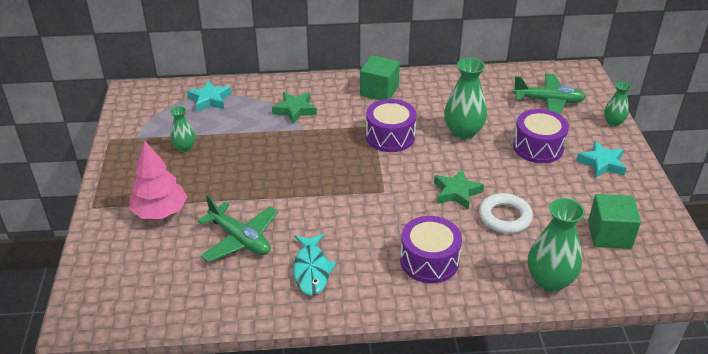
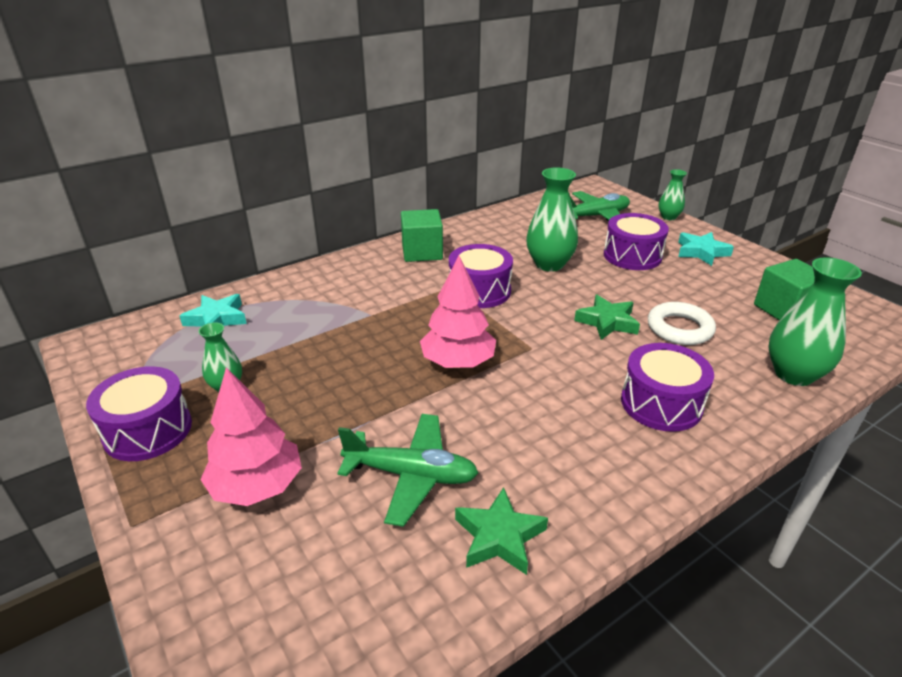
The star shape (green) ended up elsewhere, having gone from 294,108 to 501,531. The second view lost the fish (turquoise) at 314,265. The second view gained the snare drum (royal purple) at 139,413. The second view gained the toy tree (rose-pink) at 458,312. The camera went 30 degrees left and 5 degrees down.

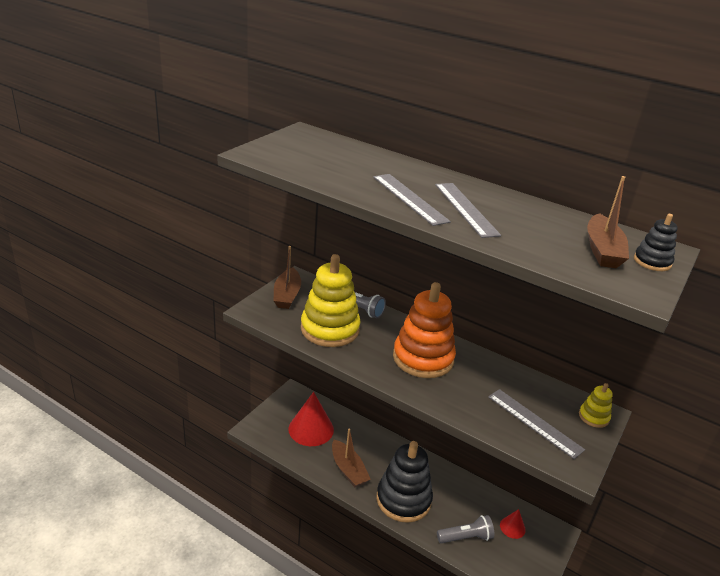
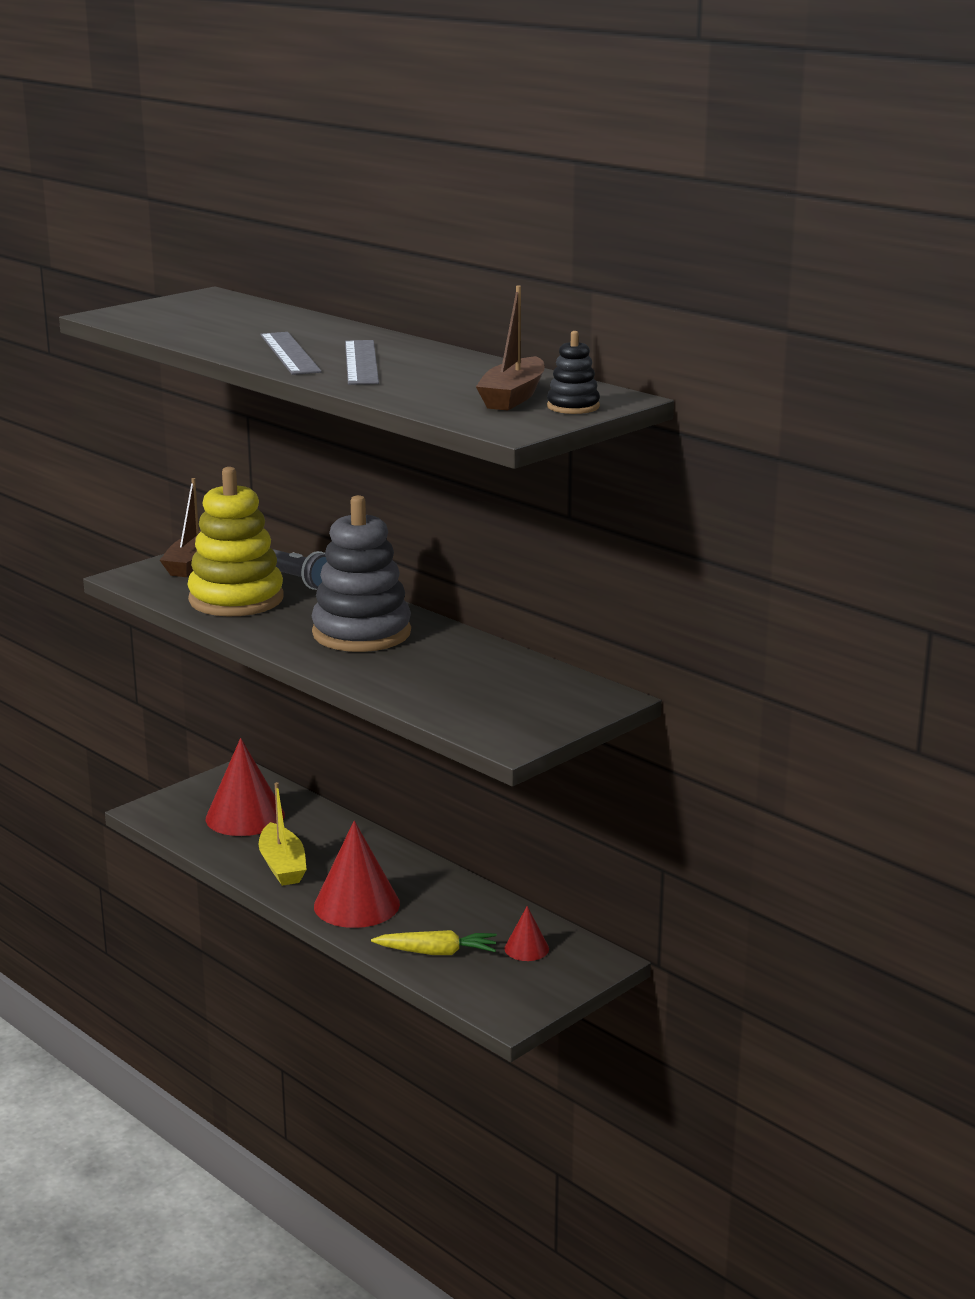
What was the sailboat (russet) at 351,458 turned into the sailboat (bright yellow) at 283,834. Where the stacking rings (jet-black) stood at 405,482, the solid cone (crimson) came to stand at 357,874. What was the stacking rings (orange-coloured) at 424,330 turned into the stacking rings (ash-grey) at 361,573. Where the torch (ash-grey) stood at 465,529, the toy carrot (bright yellow) came to stand at 434,942. The second view lost the straightedge (ash-grey) at 536,424. The second view lost the stacking rings (bright yellow) at 596,405. The camera went 15 degrees right and 10 degrees down.

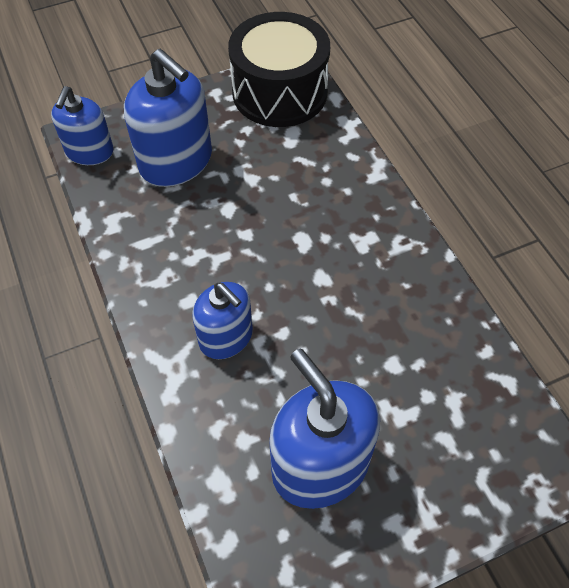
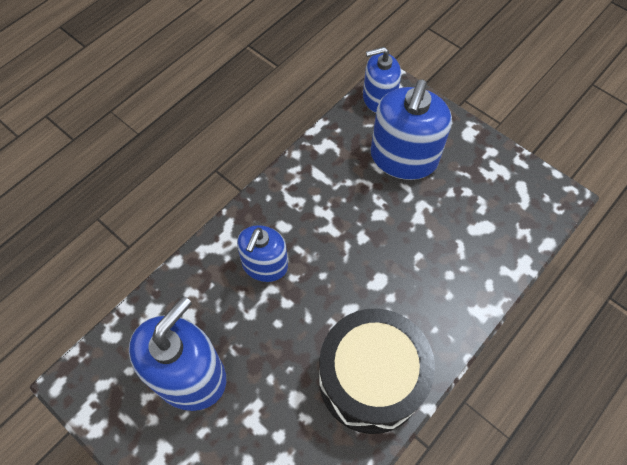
The snare drum (jet-black) ended up elsewhere, having gone from 279,69 to 377,371. The camera went 65 degrees right and 5 degrees up.

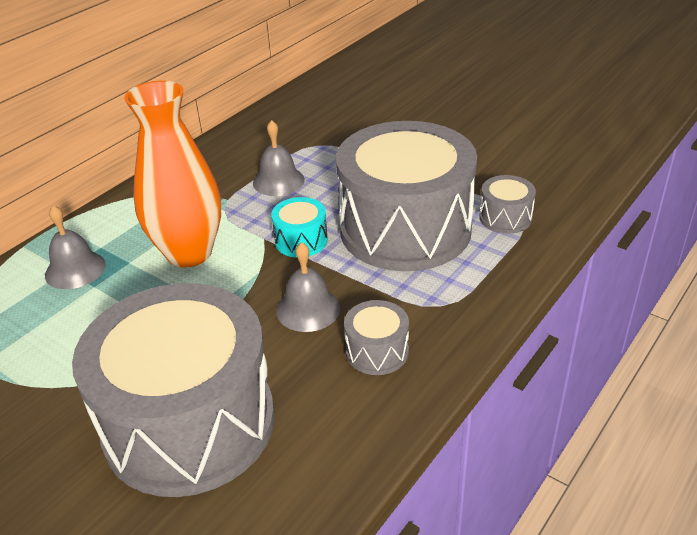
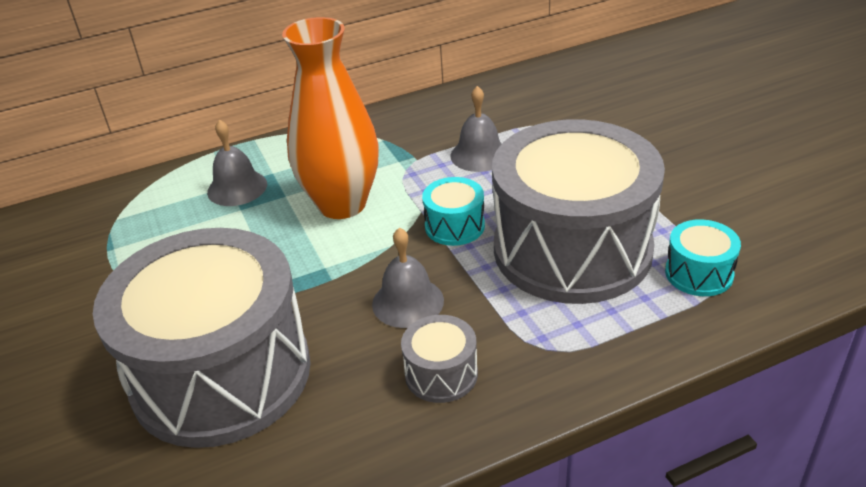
What was the snare drum (ash-grey) at 507,204 turned into the snare drum (turquoise) at 703,257. The camera went 30 degrees right and 0 degrees up.

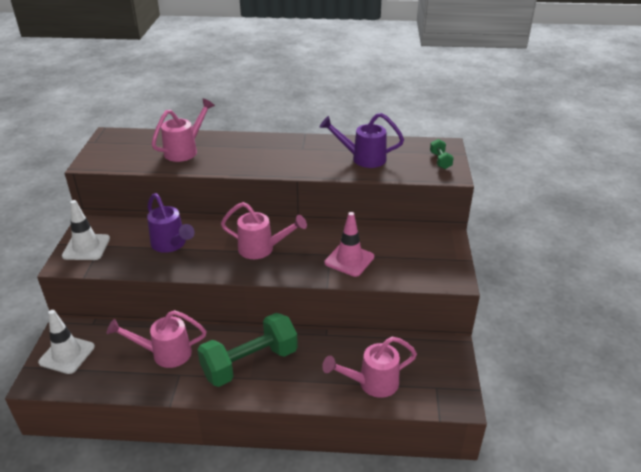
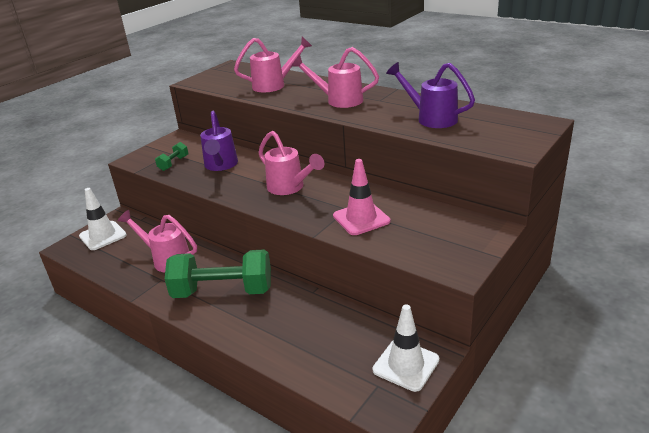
The safety cone (pure white) ended up elsewhere, having gone from 86,230 to 406,348. The watering can (rose-pink) ended up elsewhere, having gone from 369,367 to 335,77. The free weight (green) ended up elsewhere, having gone from 442,154 to 171,156. The camera went 35 degrees right and 5 degrees down.

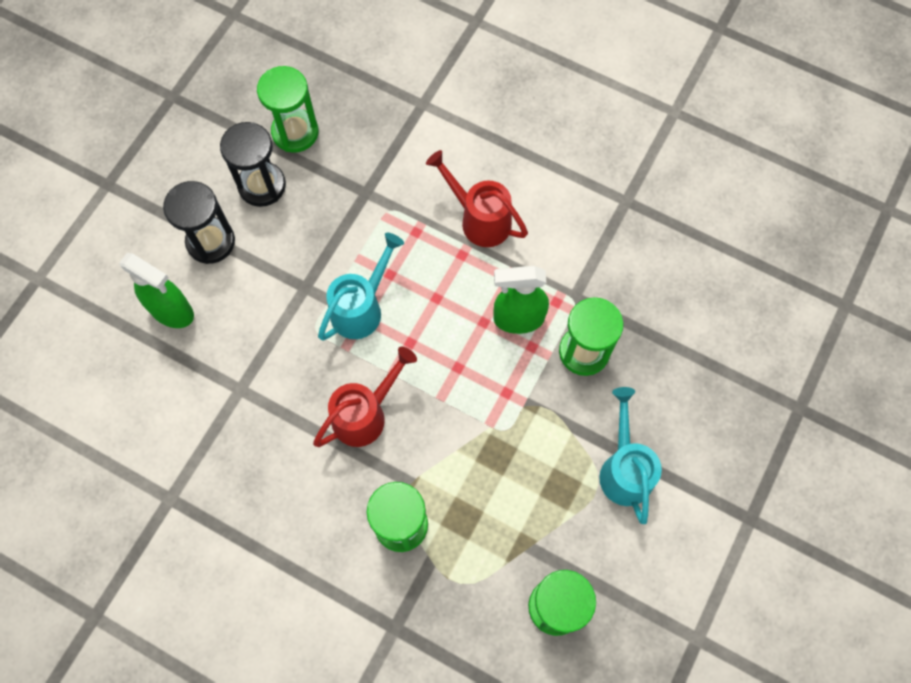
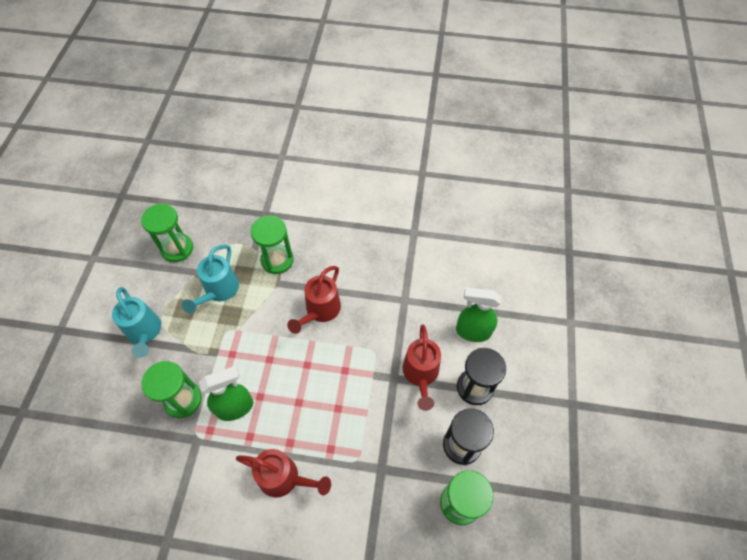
The watering can (turquoise) ended up elsewhere, having gone from 361,287 to 210,279. The second view gained the watering can (crimson) at 422,368. The camera went 160 degrees right and 10 degrees down.

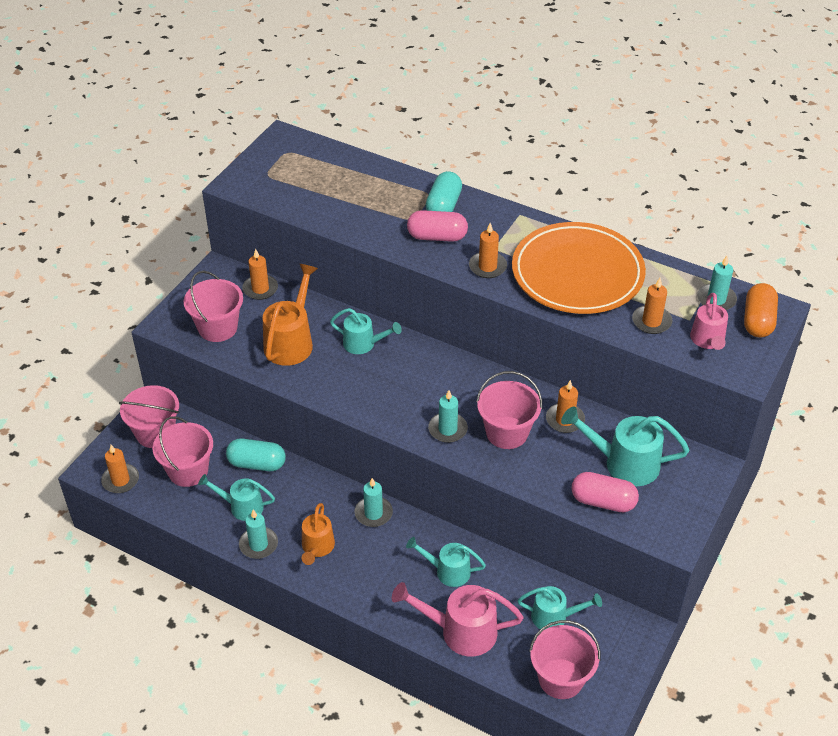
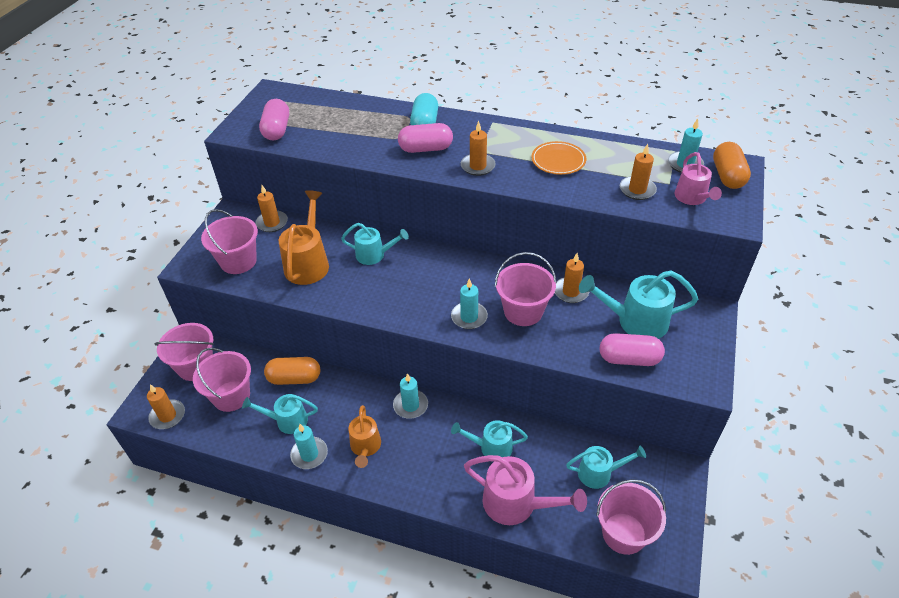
What was the pill shape (turquoise) at 256,455 turned into the pill shape (orange-coloured) at 292,371. The watering can (rose-pink) at 458,619 ended up facing another way, 150 degrees counterclockwise from before. The size of the flat dish (orange-coloured) at 579,268 changed by a factor of 0.46. The second view gained the pill shape (rose-pink) at 274,120. The camera went 10 degrees left and 0 degrees up.

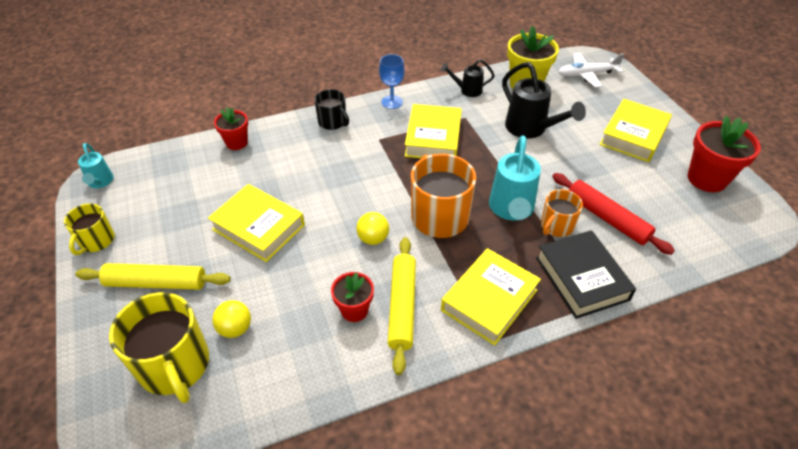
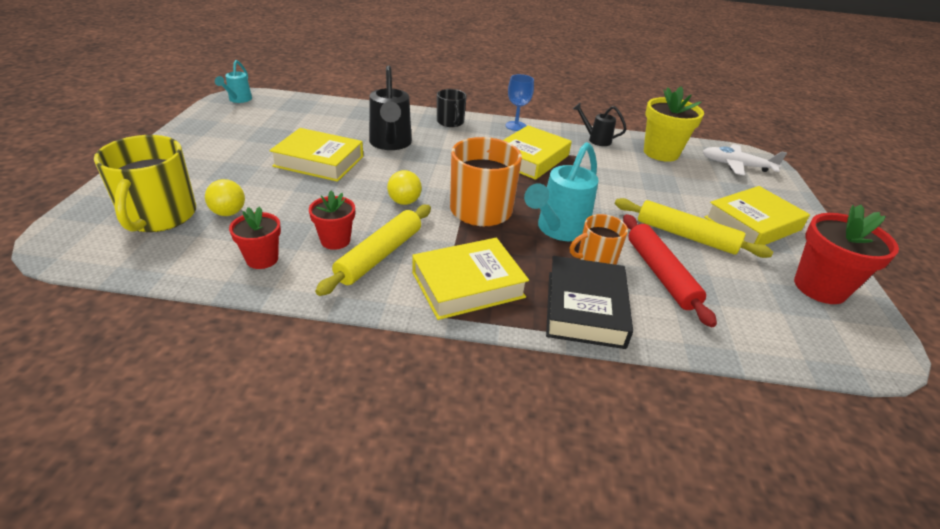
The second view lost the coffee mug (bright yellow) at 89,229. The rolling pin (bright yellow) ended up elsewhere, having gone from 153,276 to 694,228. The hardback (bright yellow) at 256,223 ended up facing another way, 45 degrees counterclockwise from before. The flower pot (crimson) ended up elsewhere, having gone from 231,128 to 255,238. The watering can (jet-black) ended up elsewhere, having gone from 544,100 to 390,107. The camera went 25 degrees right and 10 degrees down.

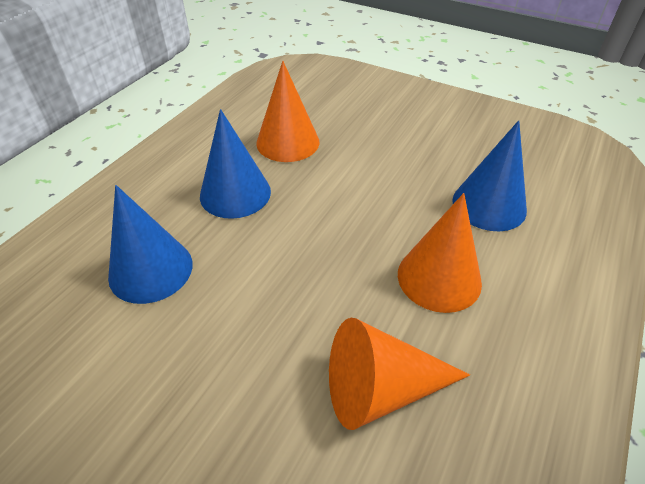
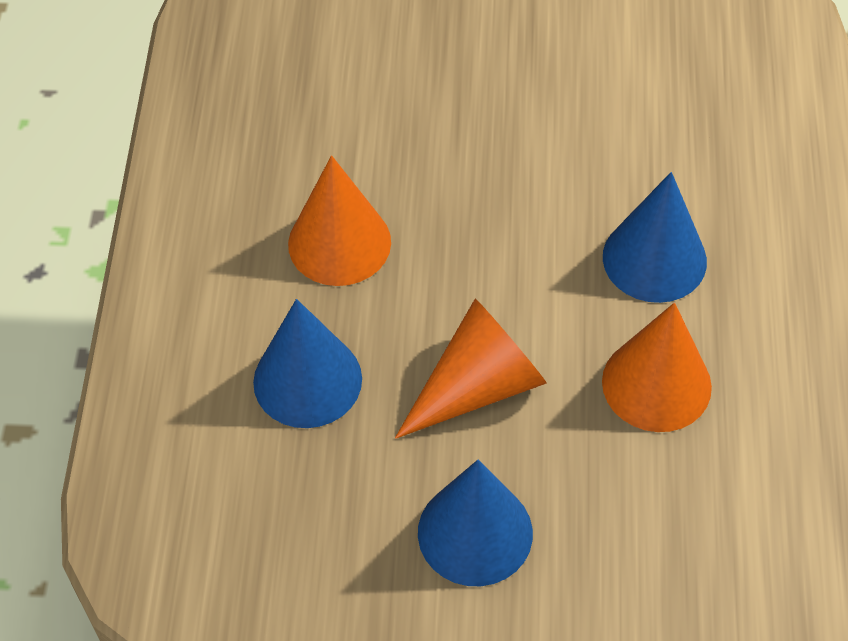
The solid cone (blue) ended up elsewhere, having gone from 150,244 to 475,523. The solid cone (orange-coloured) ended up elsewhere, having gone from 399,374 to 471,369. The camera went 155 degrees right and 10 degrees up.

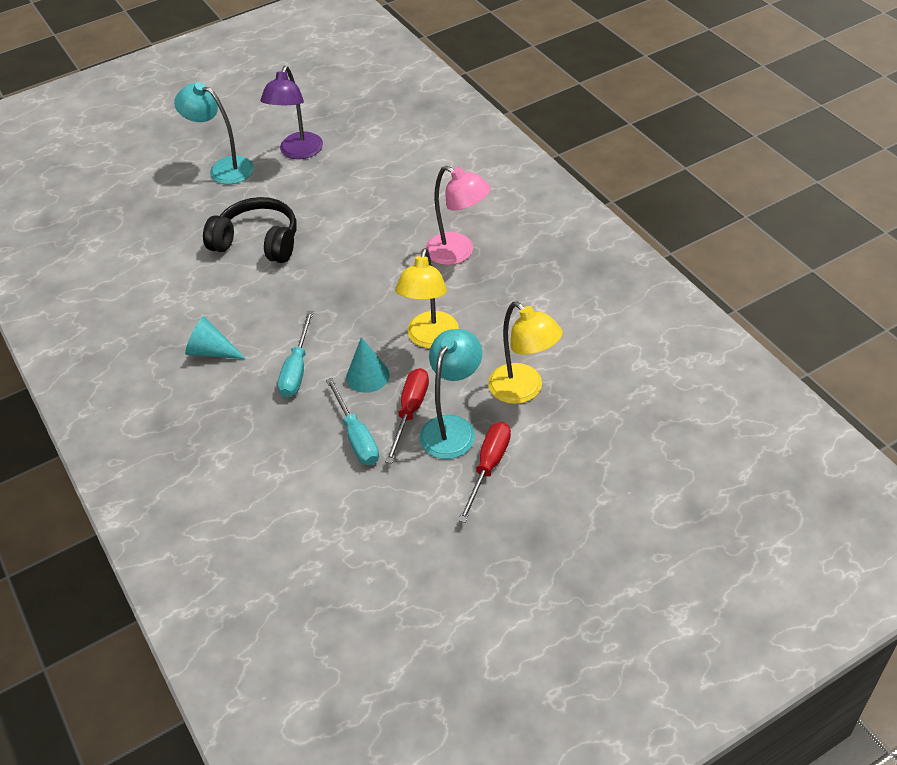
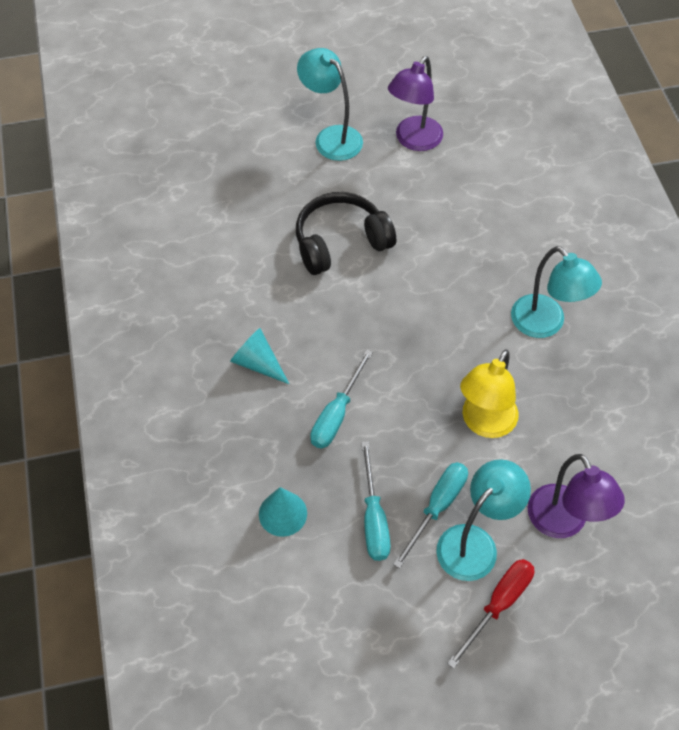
The headset (jet-black) at 249,230 ended up facing another way, 60 degrees counterclockwise from before. The solid cone (turquoise) ended up elsewhere, having gone from 367,365 to 283,512. What was the hand screwdriver (crimson) at 407,415 turned into the hand screwdriver (turquoise) at 430,515. What was the desk lamp (rose-pink) at 458,215 turned into the desk lamp (turquoise) at 556,292. What was the desk lamp (bright yellow) at 525,353 turned into the desk lamp (royal purple) at 576,496. The camera went 15 degrees right and 10 degrees up.

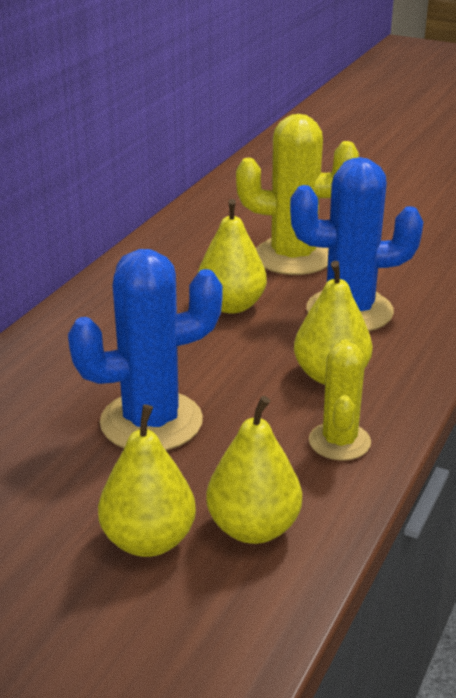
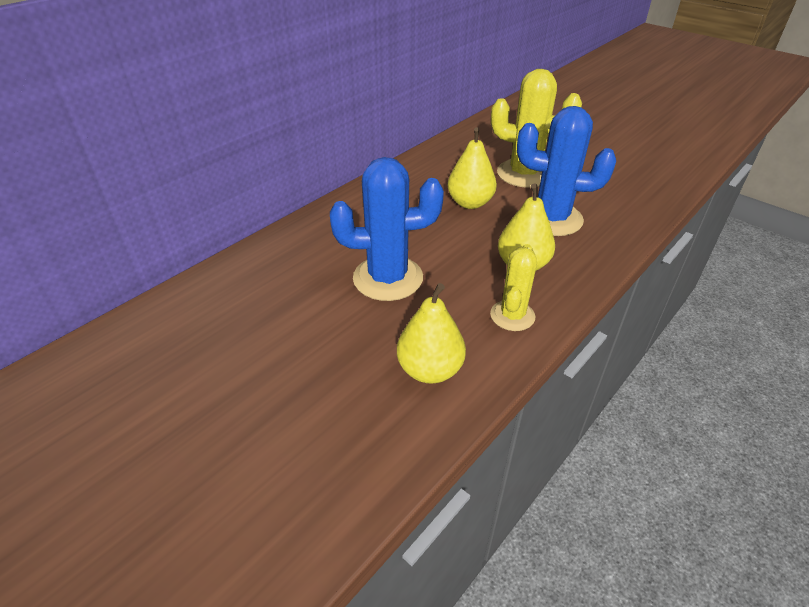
The second view lost the pear fruit (bright yellow) at 147,480. The camera went 15 degrees right and 10 degrees up.

